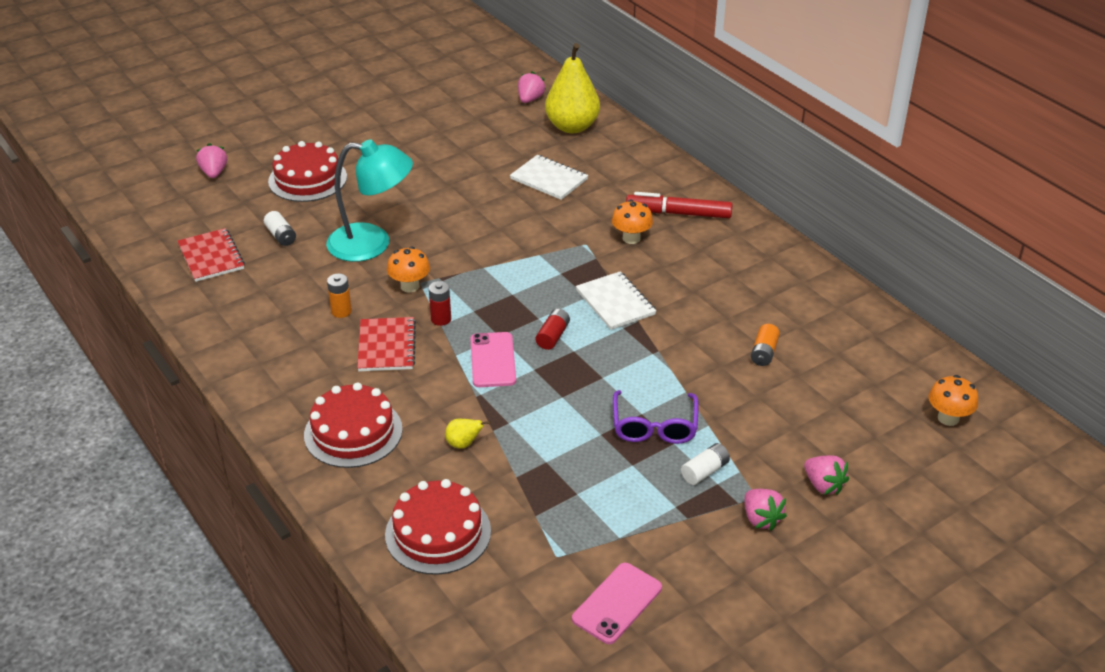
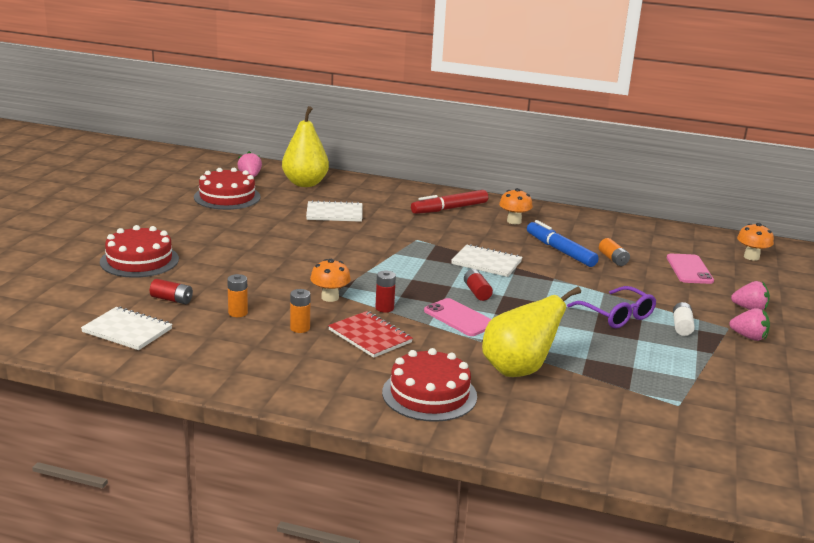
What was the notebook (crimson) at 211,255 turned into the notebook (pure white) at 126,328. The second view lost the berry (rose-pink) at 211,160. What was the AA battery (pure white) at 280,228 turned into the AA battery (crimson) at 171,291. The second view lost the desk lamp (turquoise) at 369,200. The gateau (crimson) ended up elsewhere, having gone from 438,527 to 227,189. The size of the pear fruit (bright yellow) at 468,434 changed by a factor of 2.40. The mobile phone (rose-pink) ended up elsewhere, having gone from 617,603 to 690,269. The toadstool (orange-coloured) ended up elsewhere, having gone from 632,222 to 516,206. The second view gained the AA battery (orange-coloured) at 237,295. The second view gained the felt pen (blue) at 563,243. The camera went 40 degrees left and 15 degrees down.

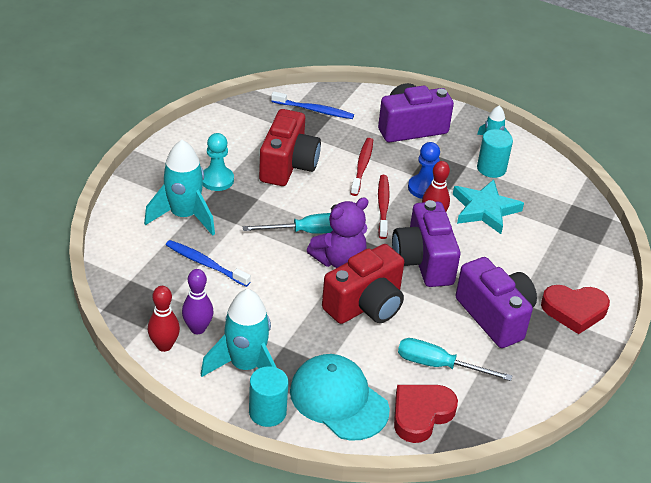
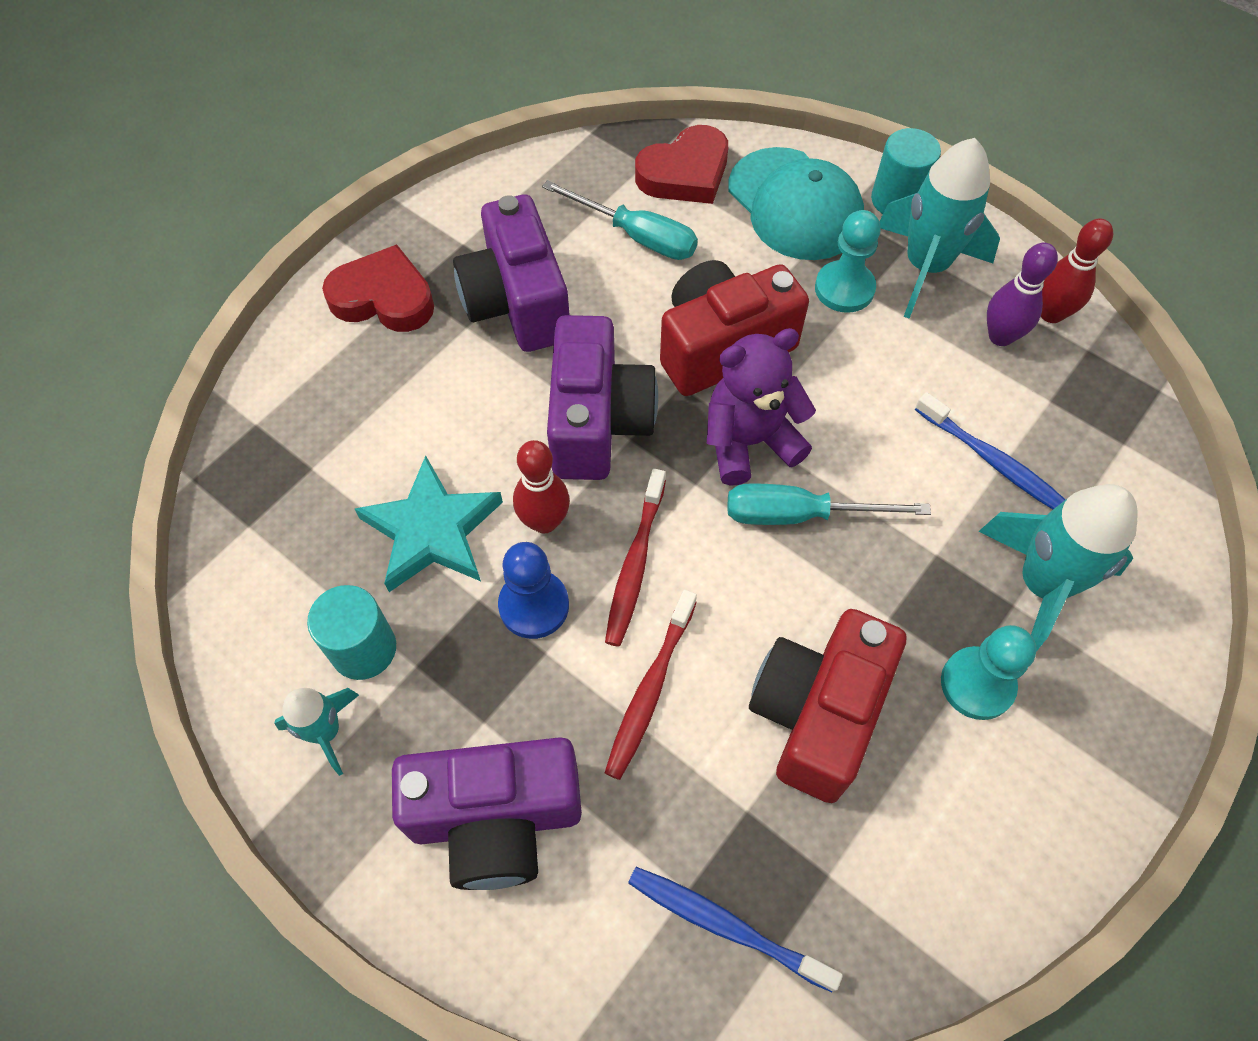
The second view gained the game pawn (turquoise) at 848,261. The camera went 165 degrees left and 20 degrees up.

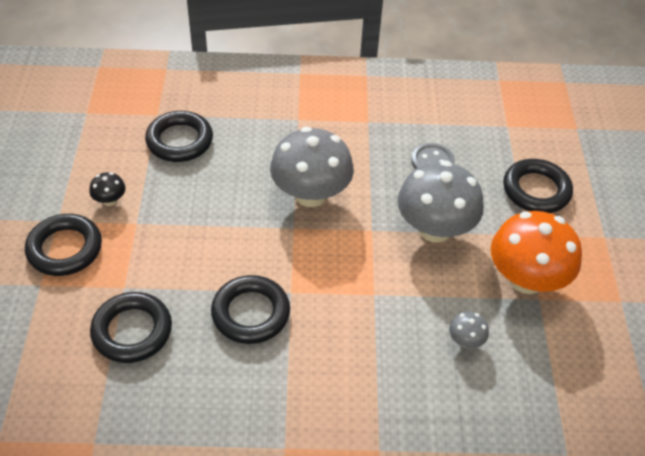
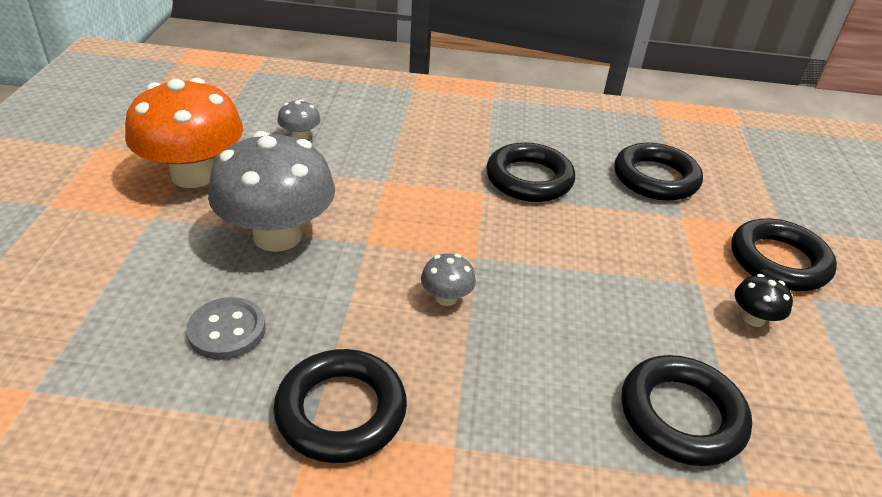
The size of the toadstool (ash-grey) at 312,167 changed by a factor of 0.42. The hoop (jet-black) ended up elsewhere, having gone from 538,186 to 340,406. The camera went 175 degrees left and 10 degrees down.

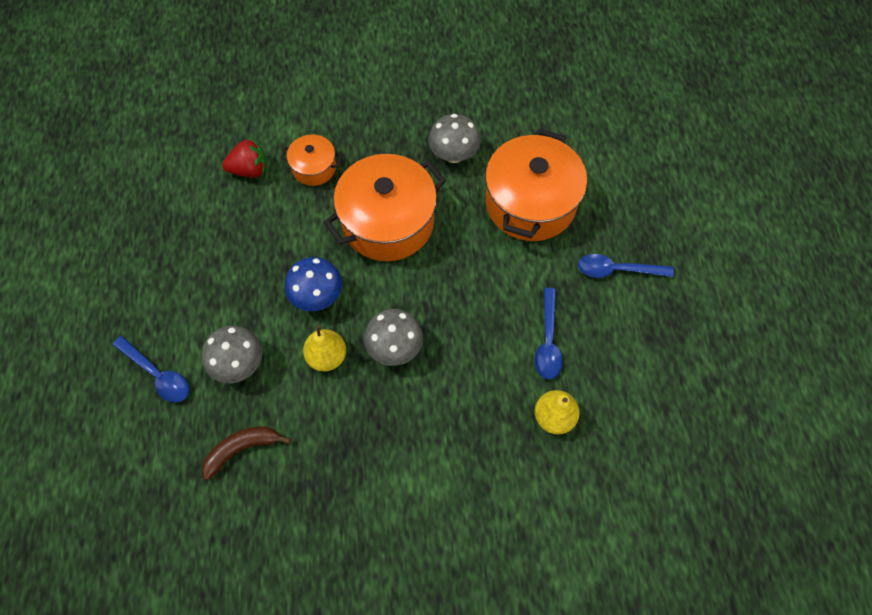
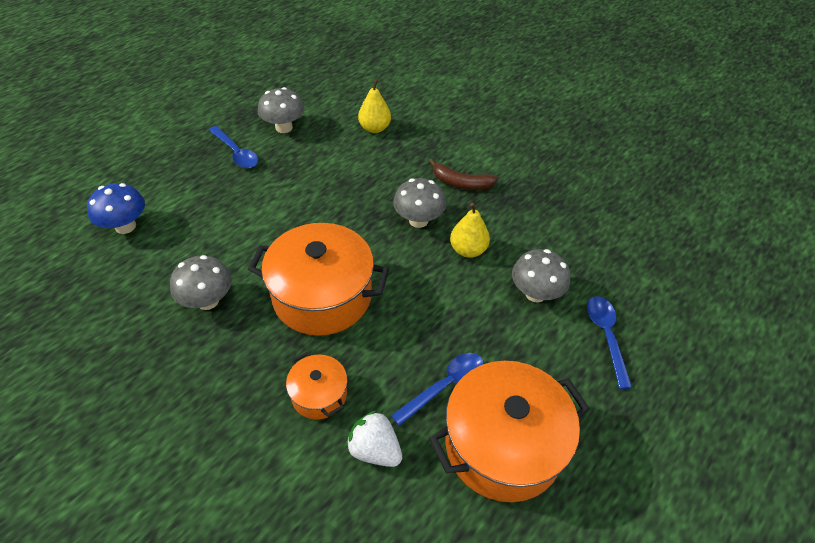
The banana (russet) ended up elsewhere, having gone from 246,453 to 463,174. What was the berry (crimson) at 244,158 turned into the berry (pure white) at 374,438. The toadstool (blue) ended up elsewhere, having gone from 313,284 to 116,208. The cooking pot (orange-coloured) ended up elsewhere, having gone from 536,185 to 509,431. The spoon (blue) ended up elsewhere, having gone from 548,333 to 437,389. The second view gained the toadstool (ash-grey) at 281,110. The camera went 135 degrees left and 15 degrees down.

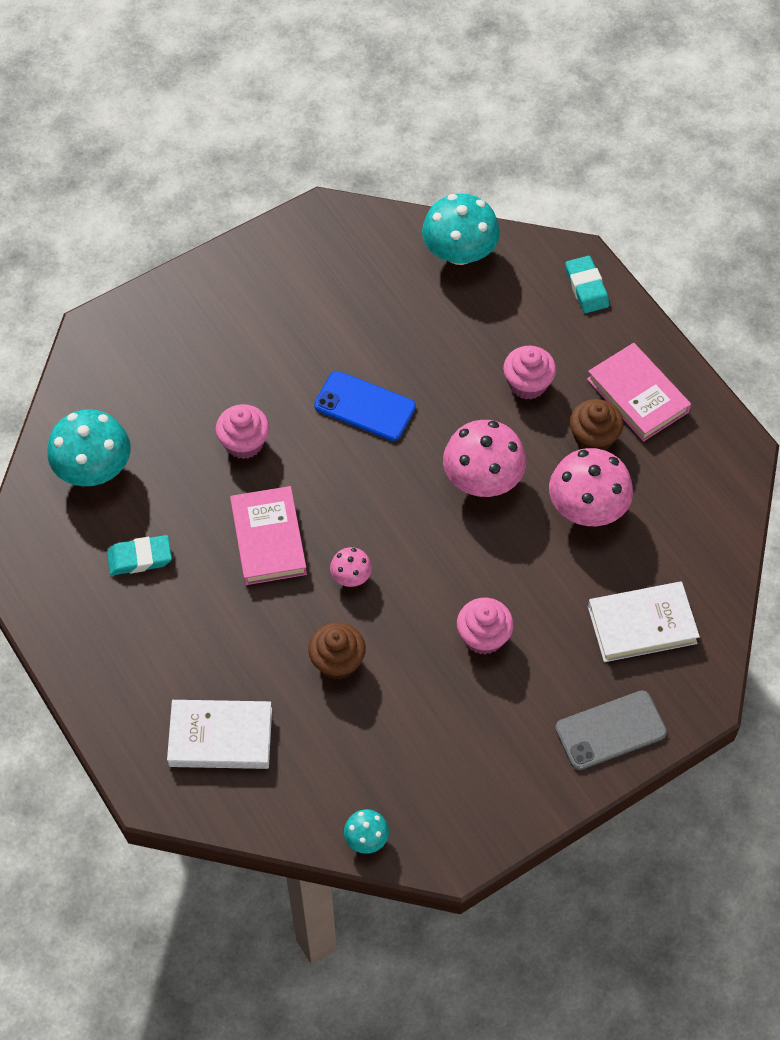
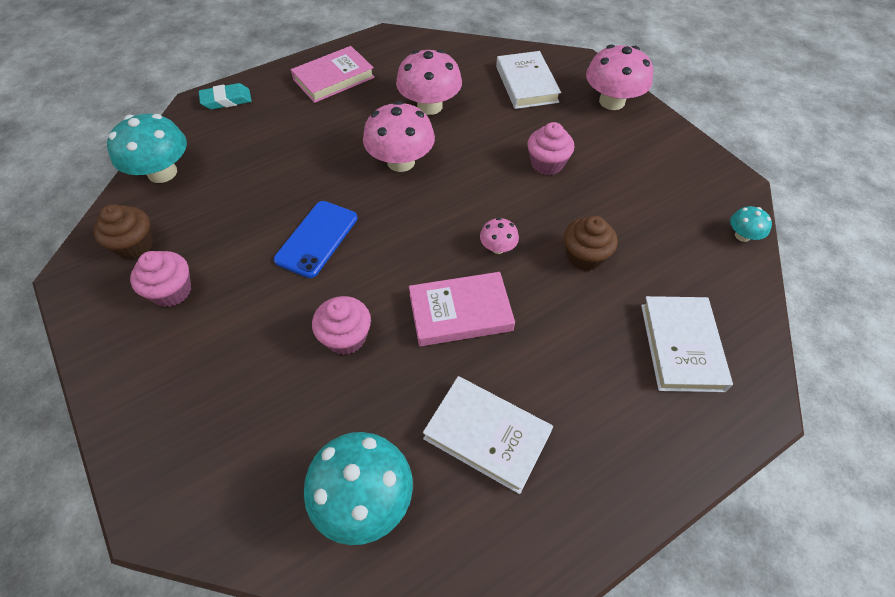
Where the gum eraser (turquoise) stood at 139,555, the hardback (pure white) came to stand at 488,435. The muffin (rose-pink) ended up elsewhere, having gone from 529,372 to 160,279. Where the mobile phone (ash-grey) stood at 611,730, the toadstool (rose-pink) came to stand at 619,77. The muffin (russet) ended up elsewhere, having gone from 597,424 to 124,231. The camera went 90 degrees left and 5 degrees down.

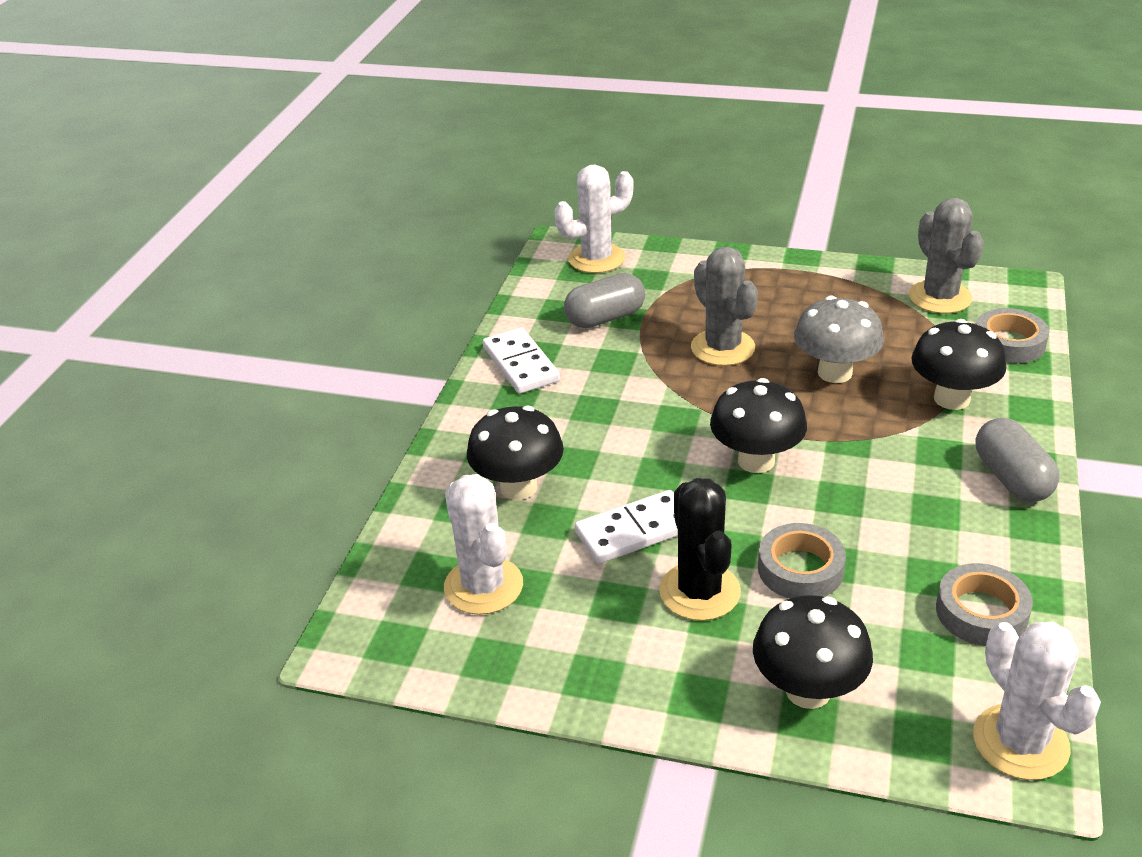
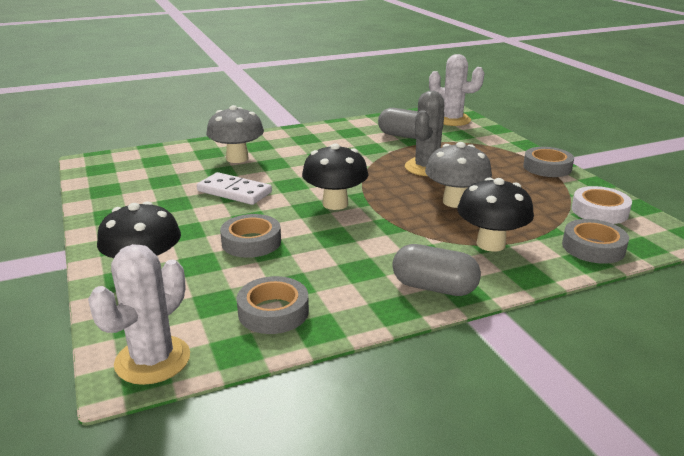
The second view lost the cactus (pure white) at 483,544. What was the toadstool (jet-black) at 515,453 turned into the toadstool (ash-grey) at 235,134. The second view lost the domino (pure white) at 521,360. The second view lost the cactus (jet-black) at 700,549. Where the cactus (ash-grey) stood at 946,256, the sticky tape (pure white) came to stand at 602,205. The pill shape (ash-grey) at 1018,460 ended up facing another way, 75 degrees clockwise from before. The second view gained the sticky tape (ash-grey) at 548,162. The camera went 50 degrees right and 10 degrees down.

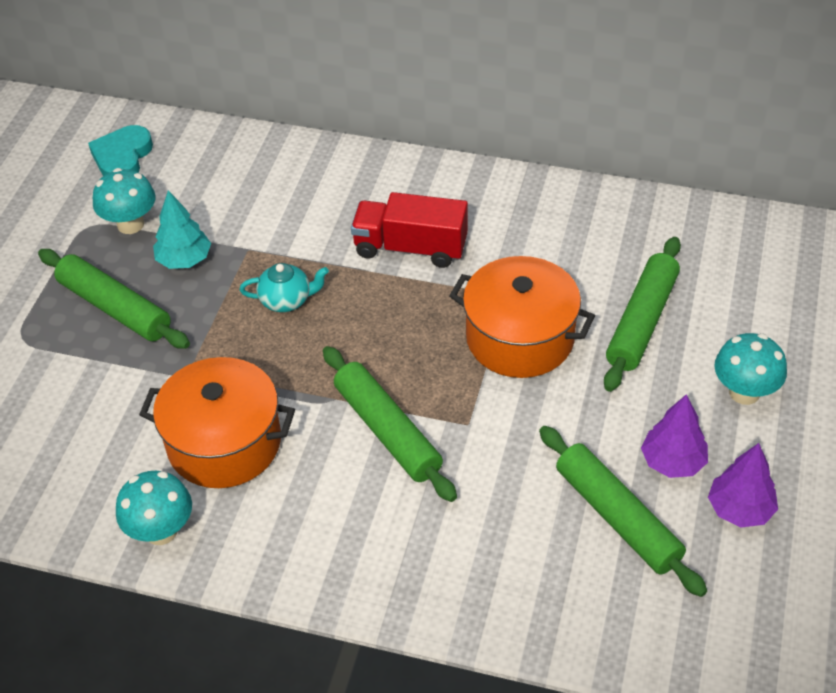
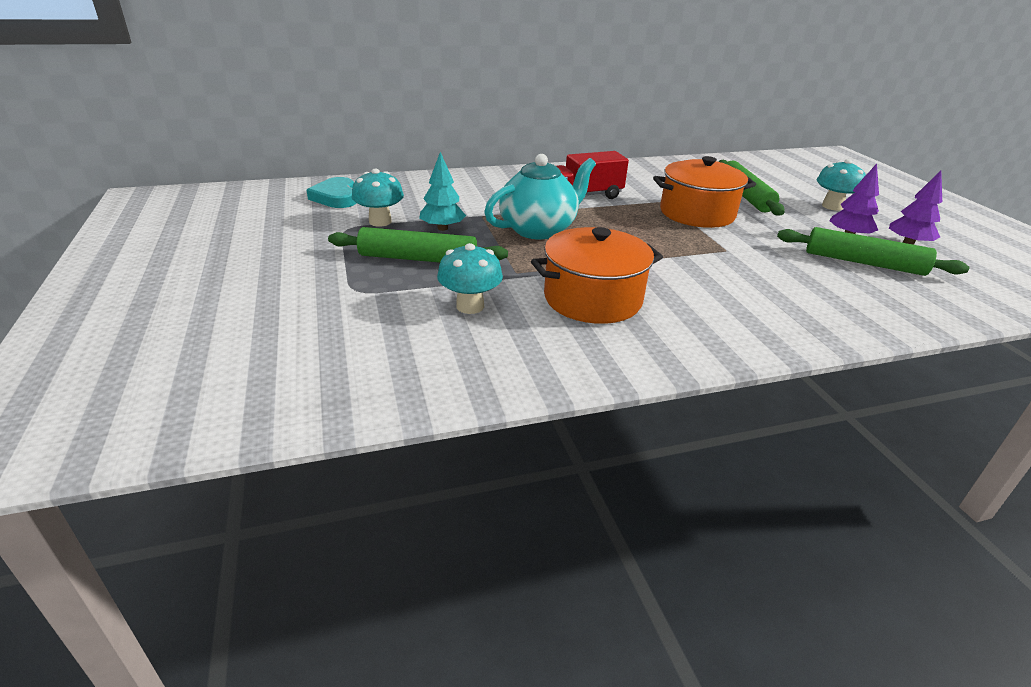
The toadstool (turquoise) ended up elsewhere, having gone from 154,508 to 470,278. The size of the teapot (turquoise) at 284,287 changed by a factor of 1.91. The second view lost the rolling pin (green) at 390,424. The camera went 35 degrees left and 15 degrees down.

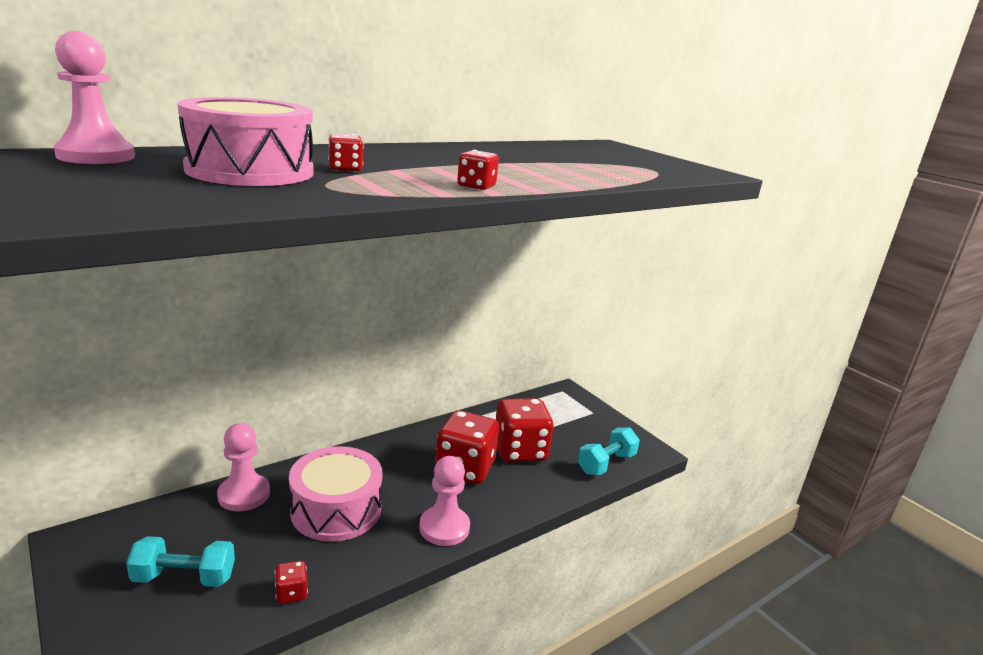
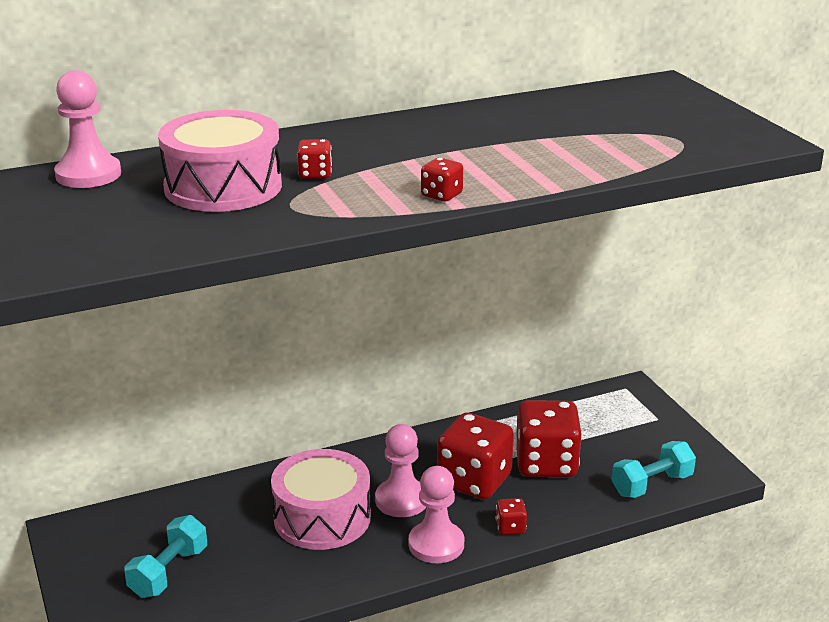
The free weight (turquoise) at 180,561 ended up facing another way, 75 degrees counterclockwise from before. The game pawn (rose-pink) ended up elsewhere, having gone from 243,467 to 400,470. The game die (crimson) ended up elsewhere, having gone from 291,582 to 511,516. The camera went 15 degrees right and 5 degrees up.

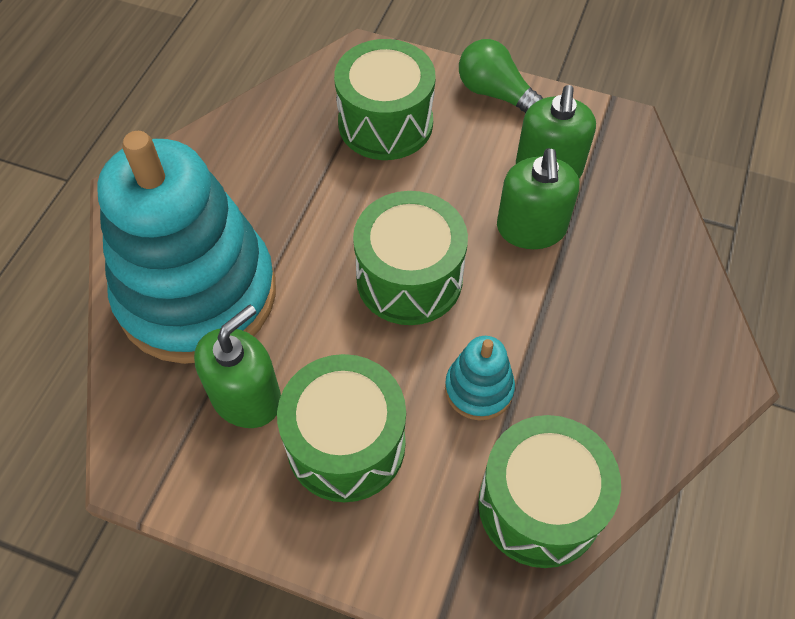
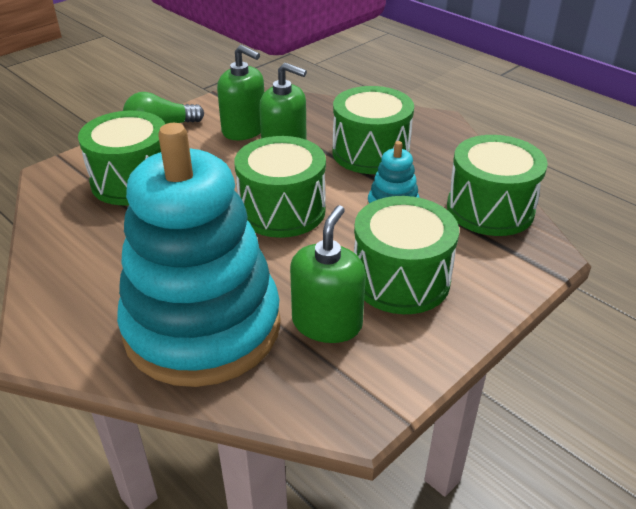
The soap dispenser (green) at 237,366 ended up facing another way, 45 degrees clockwise from before. The second view gained the snare drum (green) at 373,130. The camera went 65 degrees left and 20 degrees down.

